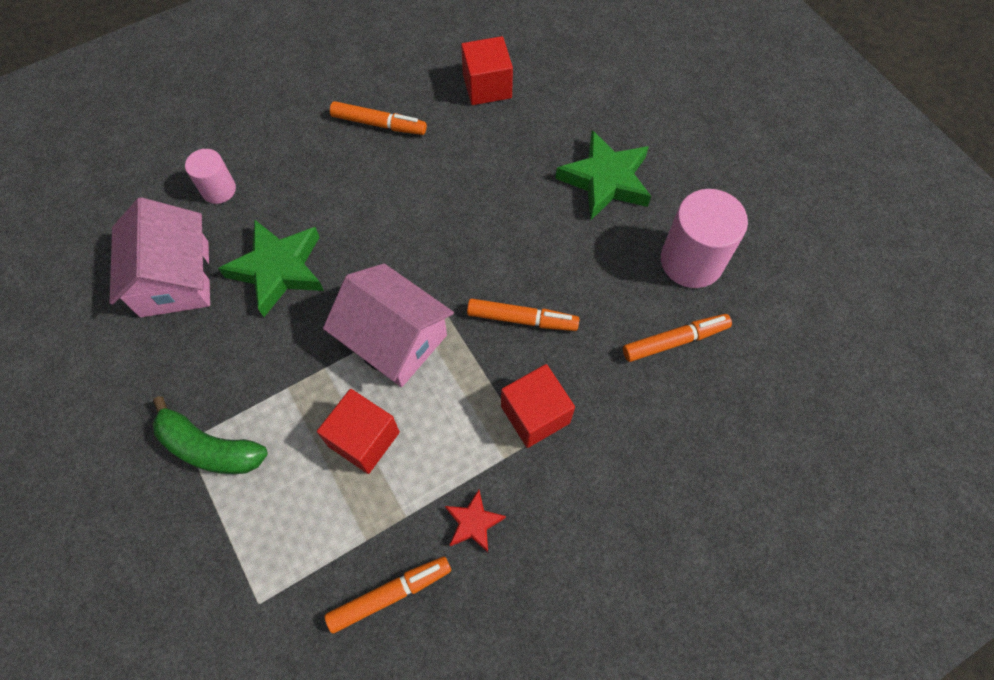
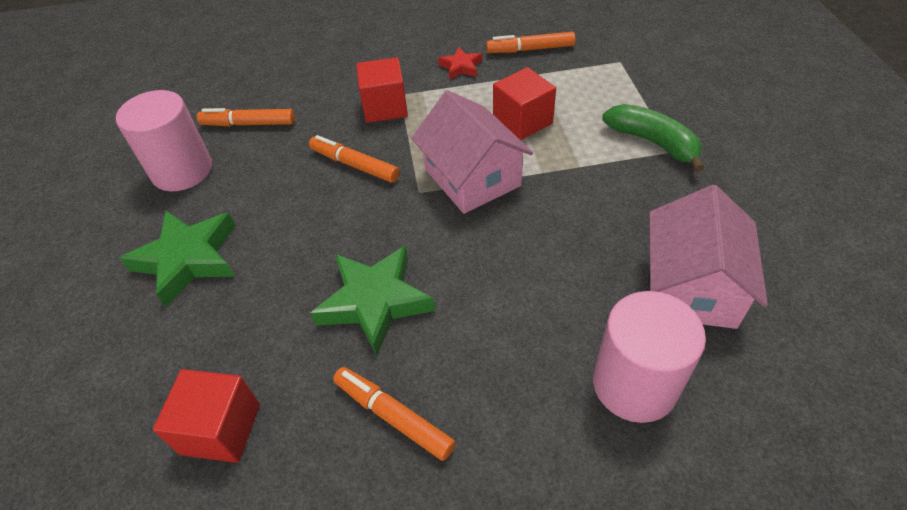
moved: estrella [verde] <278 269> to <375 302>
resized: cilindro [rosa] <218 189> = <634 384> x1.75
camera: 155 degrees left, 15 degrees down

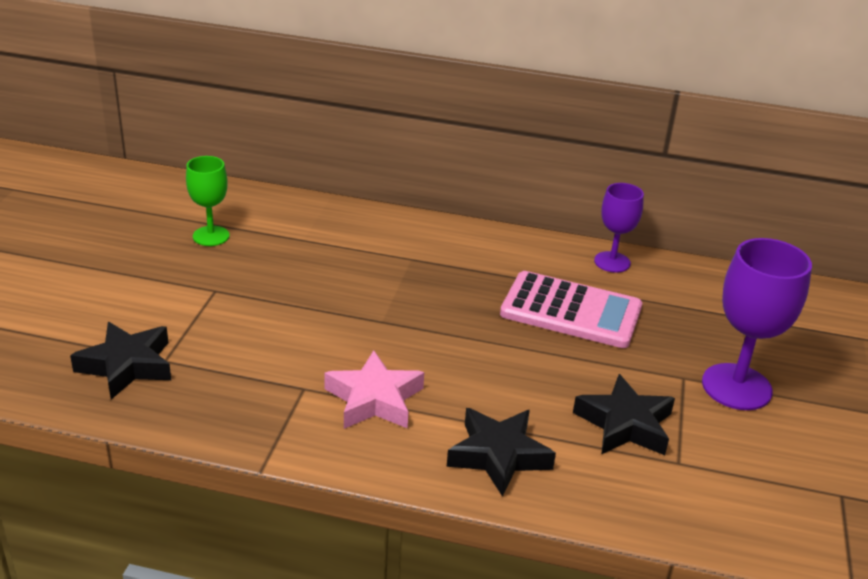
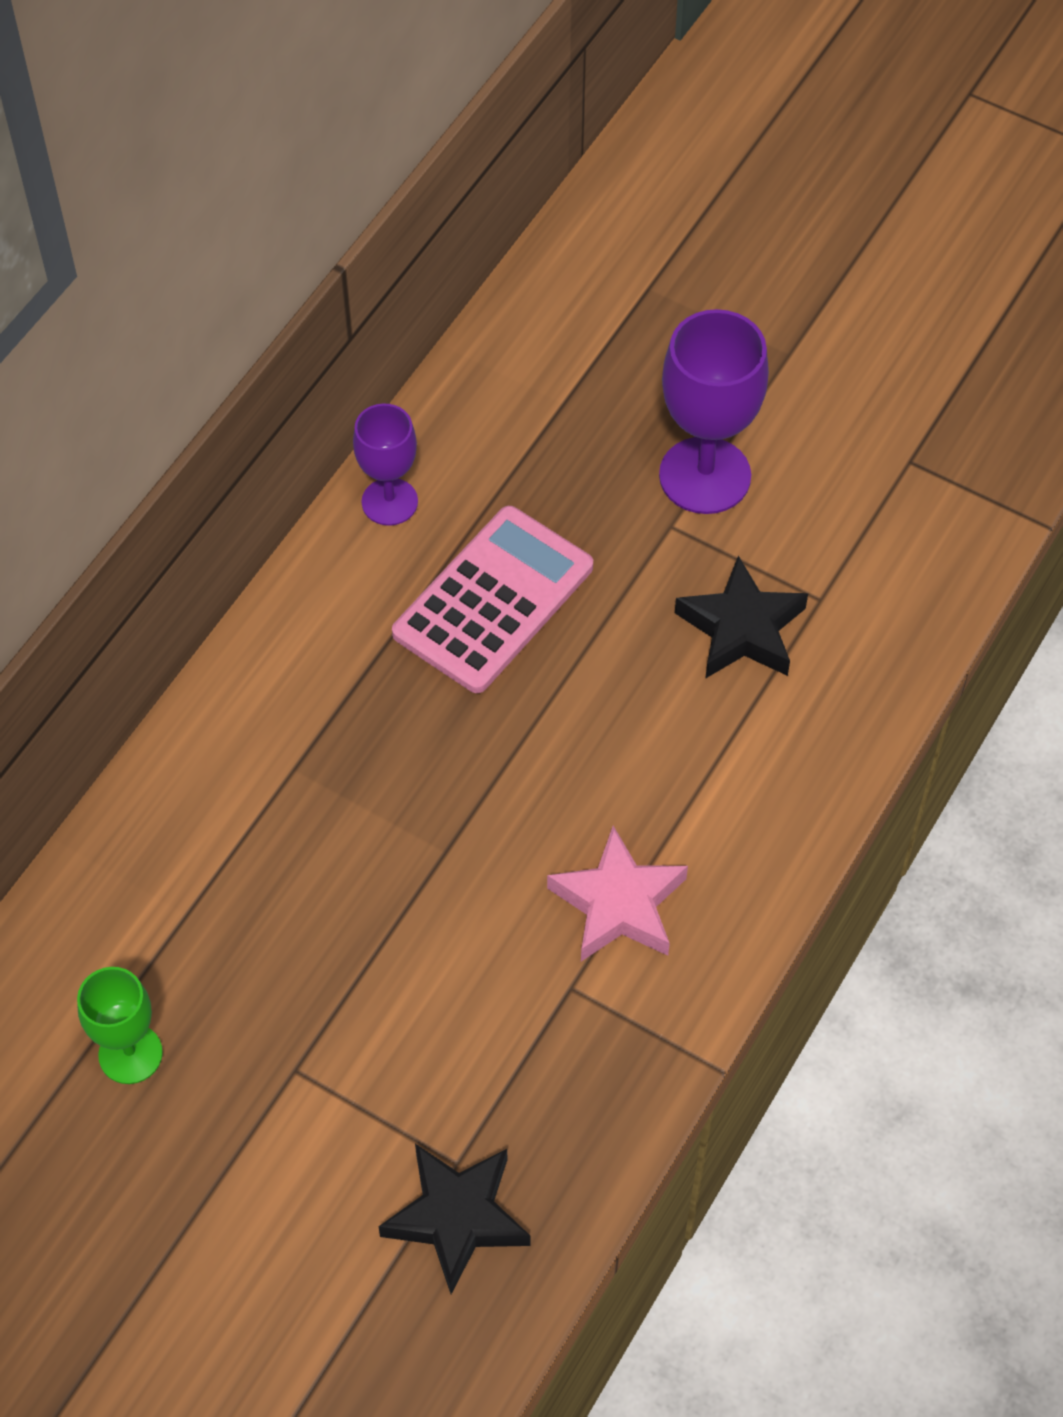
removed: estrella [negro] <498 455>
camera: 70 degrees left, 25 degrees up

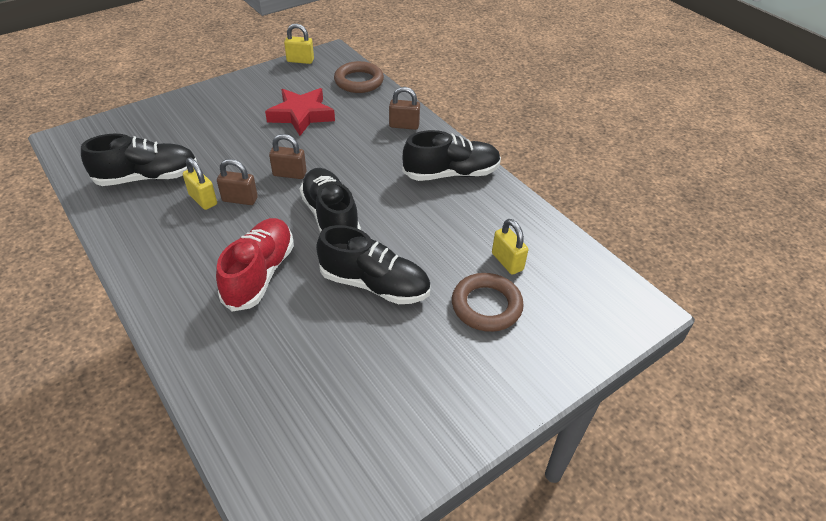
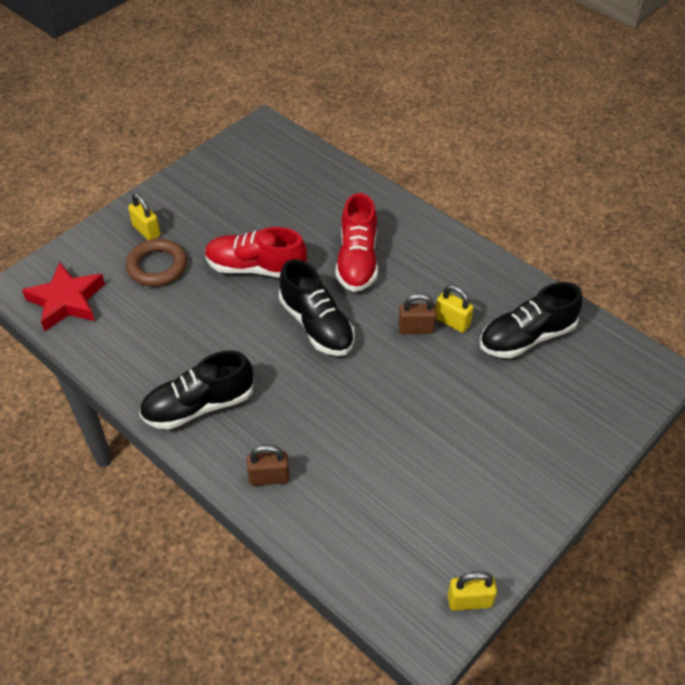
removed: anillo [marrón] <359 81>; candado [marrón] <289 174>
moved: estrella [rojo] <301 115> to <67 301>; candado [amarillo] <507 261> to <146 231>
recoloured: zapato [negro] <374 284> to zapato [rojo] <256 268>
camera: 170 degrees right, 5 degrees up

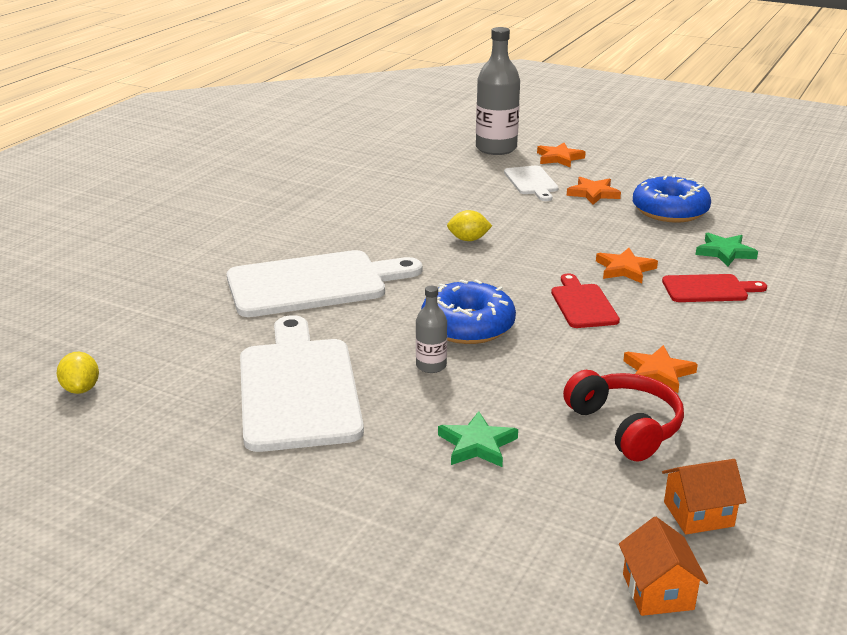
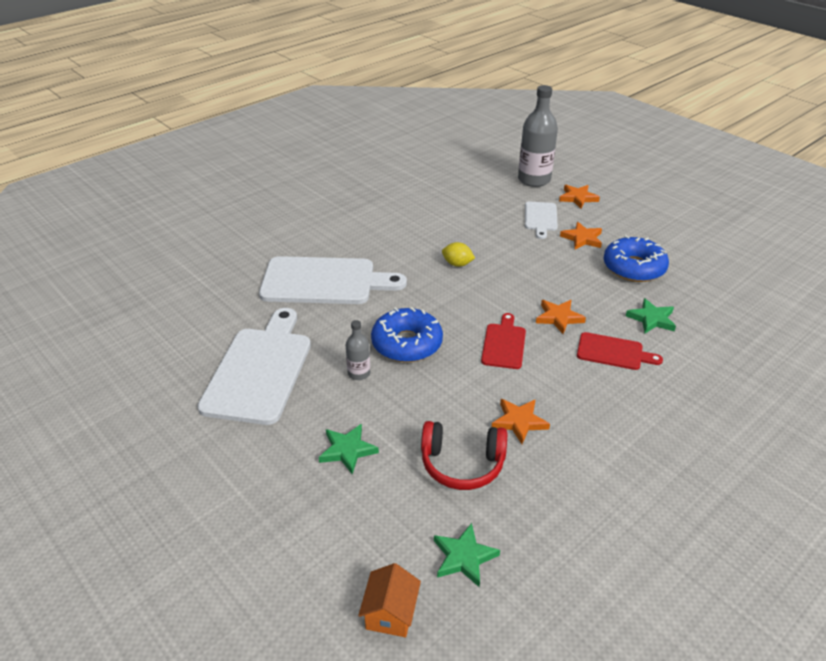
removed: limón [amarillo] <81 389>
replaced: casa [naranja] <698 514> to estrella [verde] <464 557>
turned: auriculares [rojo] <625 426> = <462 464> 105 degrees clockwise
camera: 20 degrees right, 10 degrees up

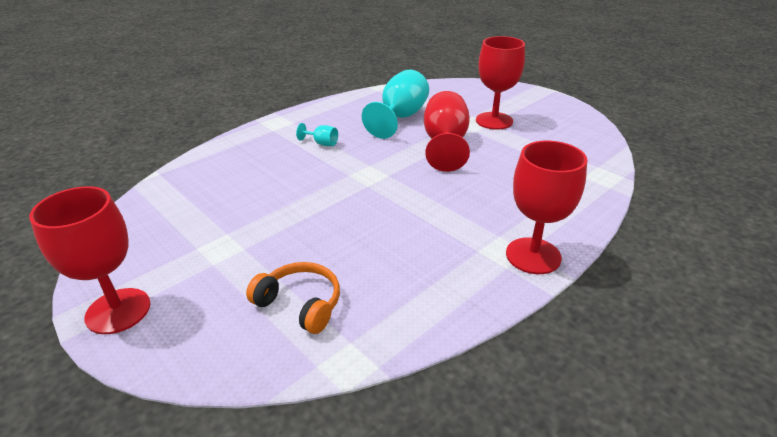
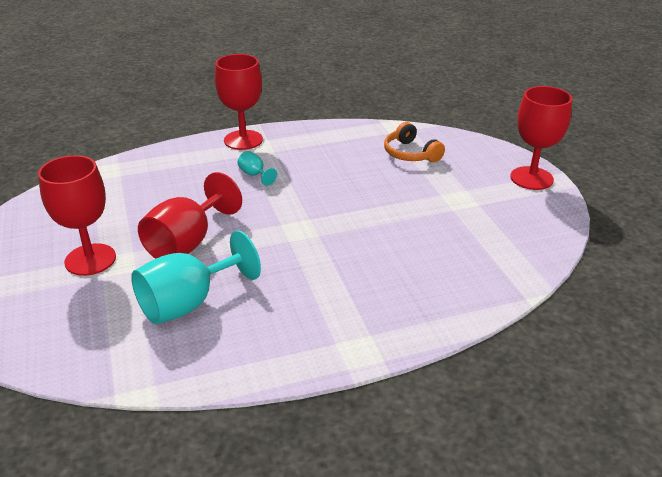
moved: copa [turquesa] <322 143> to <255 175>
camera: 155 degrees left, 0 degrees up

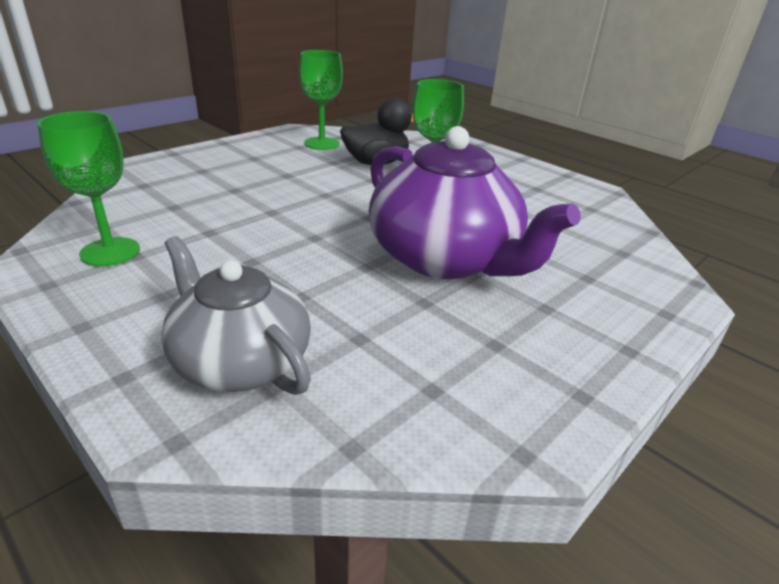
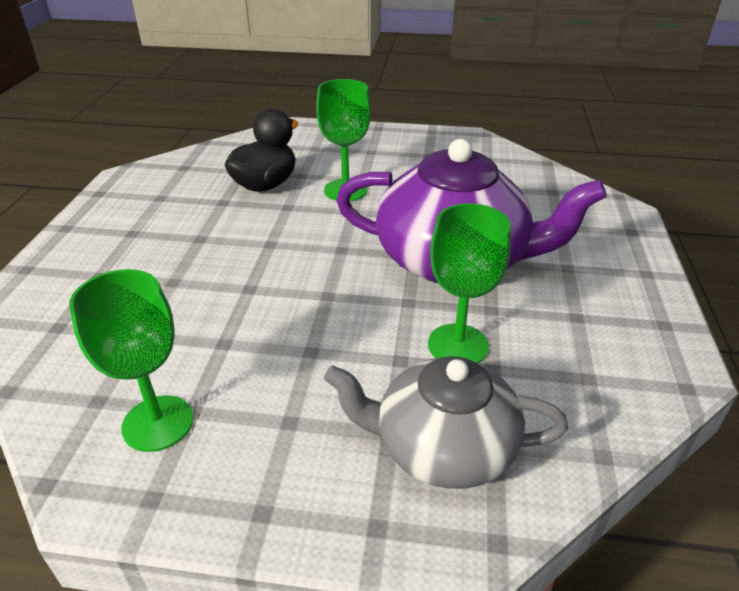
moved: copa [verde] <322 143> to <458 345>
camera: 35 degrees left, 5 degrees up

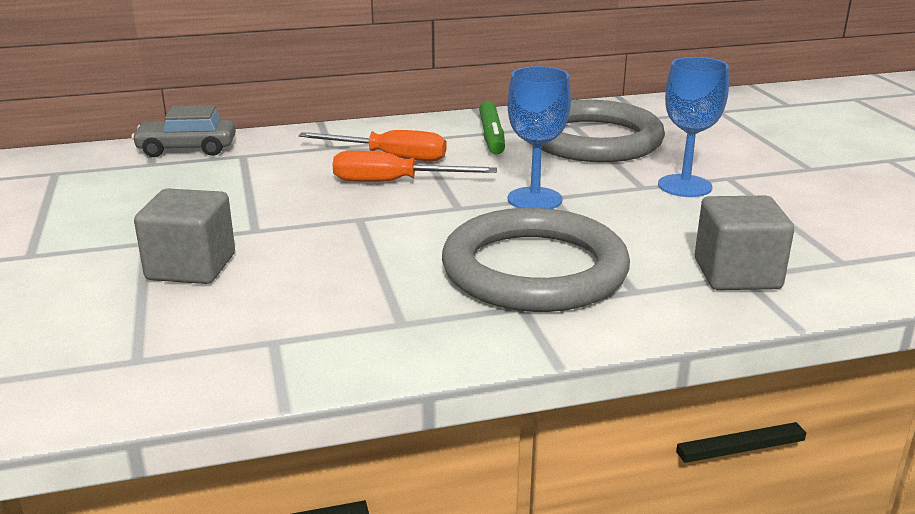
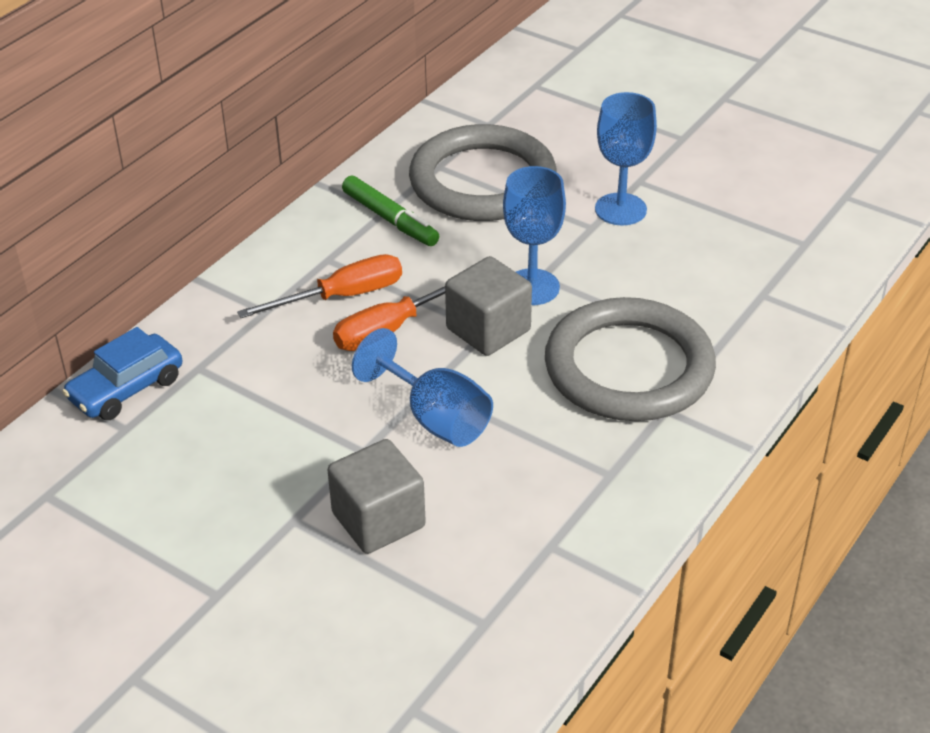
added: copa [azul] <435 418>
moved: cubo [gris] <737 274> to <488 329>
recoloured: coche [gris] <187 149> to coche [azul] <126 389>
camera: 40 degrees left, 15 degrees up

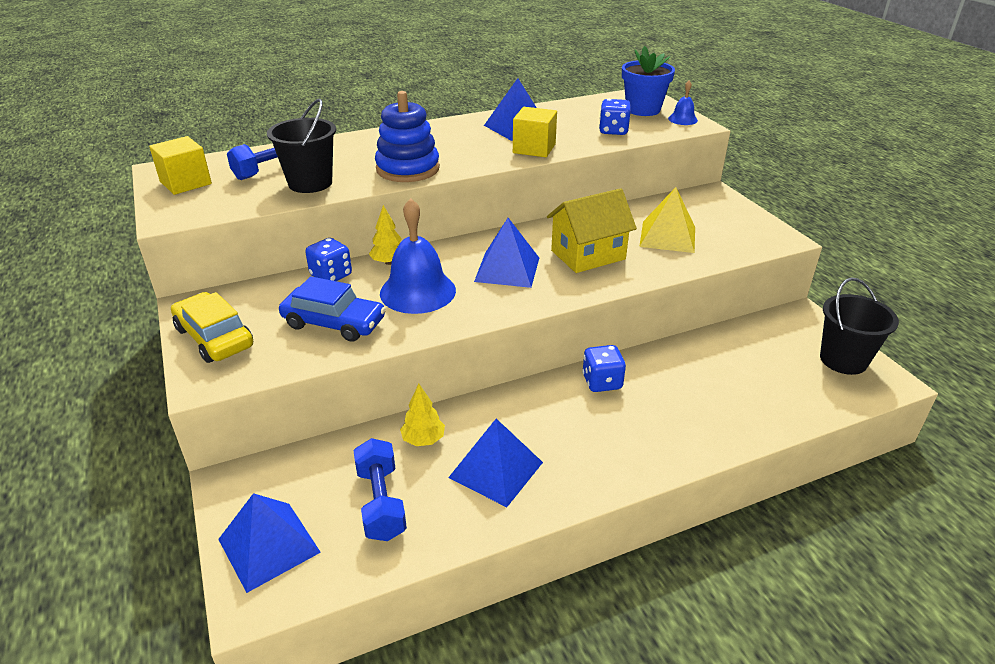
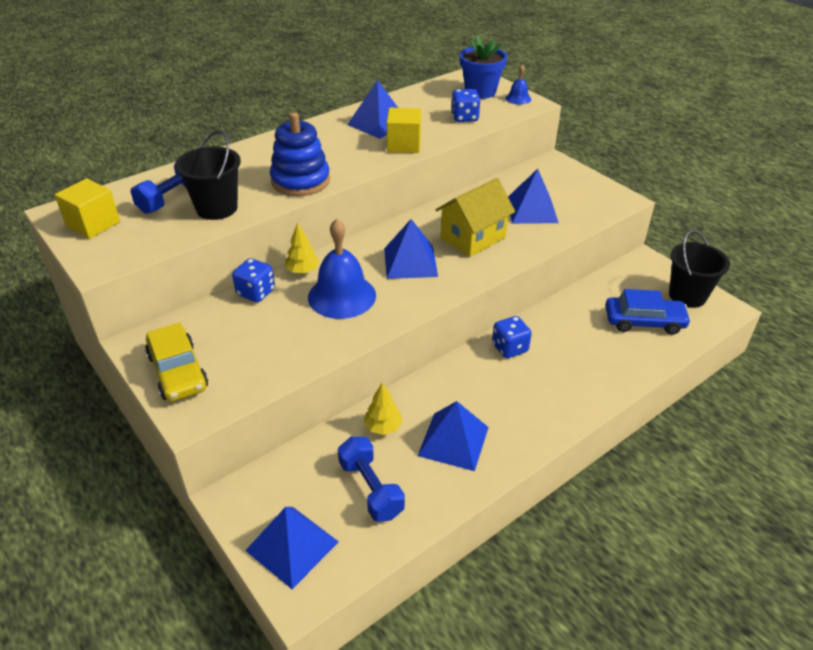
moved: coche [azul] <334 323> to <644 322>
recoloured: pirámide [amarillo] <667 236> to pirámide [azul] <531 210>
turned: coche [amarillo] <214 337> = <178 372> 150 degrees counterclockwise
camera: 15 degrees left, 5 degrees up

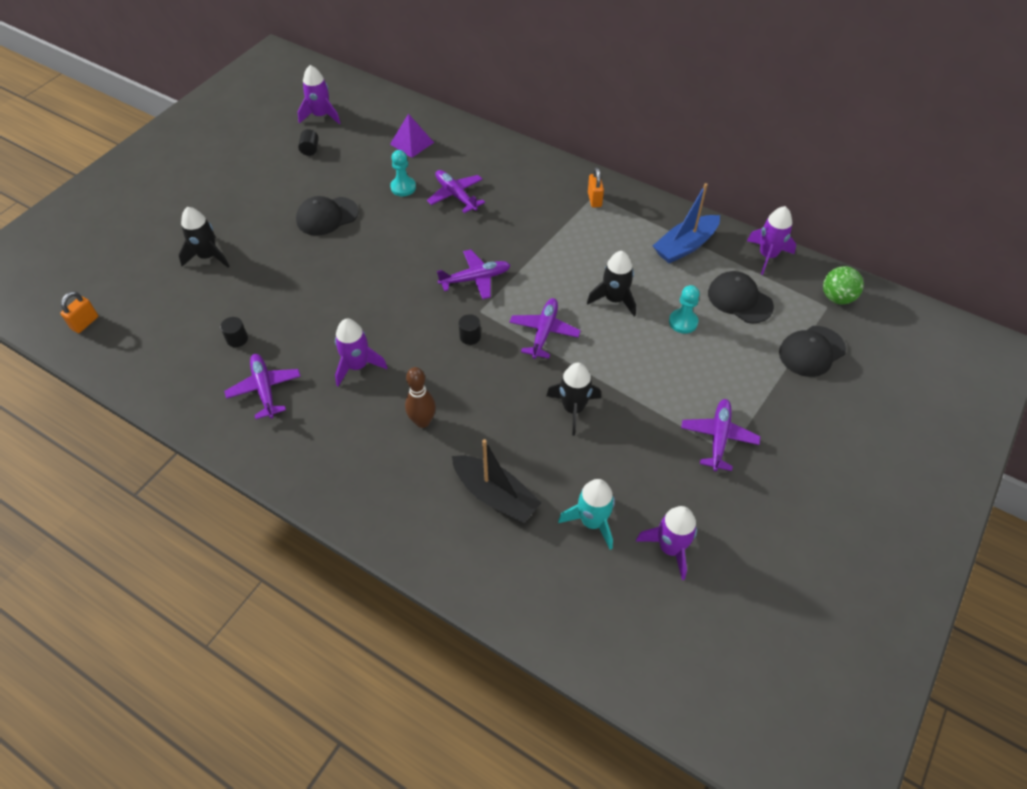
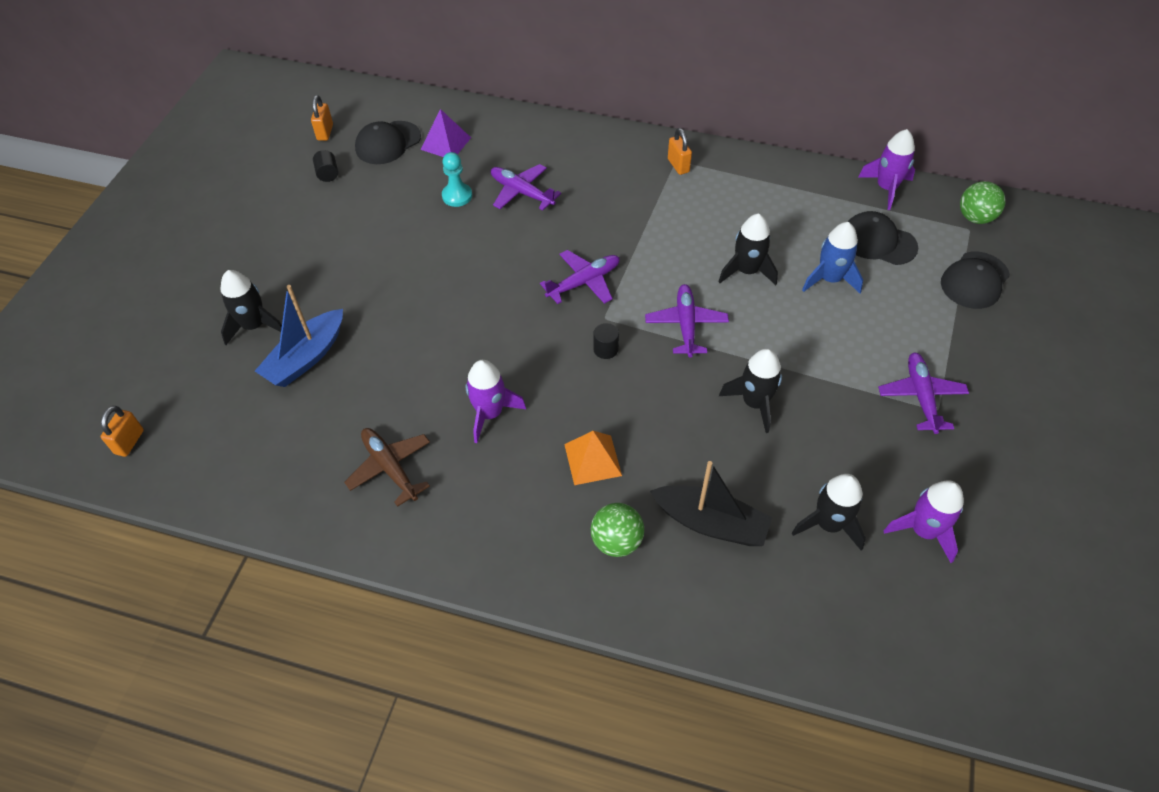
removed: cilindro [negro] <237 339>
added: pelota [verde] <616 541>
moved: barco [azul] <685 246> to <306 358>; gorra [negro] <327 216> to <388 143>
replaced: cohete [morado] <321 116> to candado [naranja] <325 132>; peón [turquesa] <683 322> to cohete [azul] <830 279>; bolo [marrón] <422 421> to pirámide [naranja] <593 459>
recoloured: avión [morado] <265 389> to avión [marrón] <390 468>; cohete [turquesa] <592 522> to cohete [negro] <829 524>
camera: 15 degrees left, 0 degrees up

